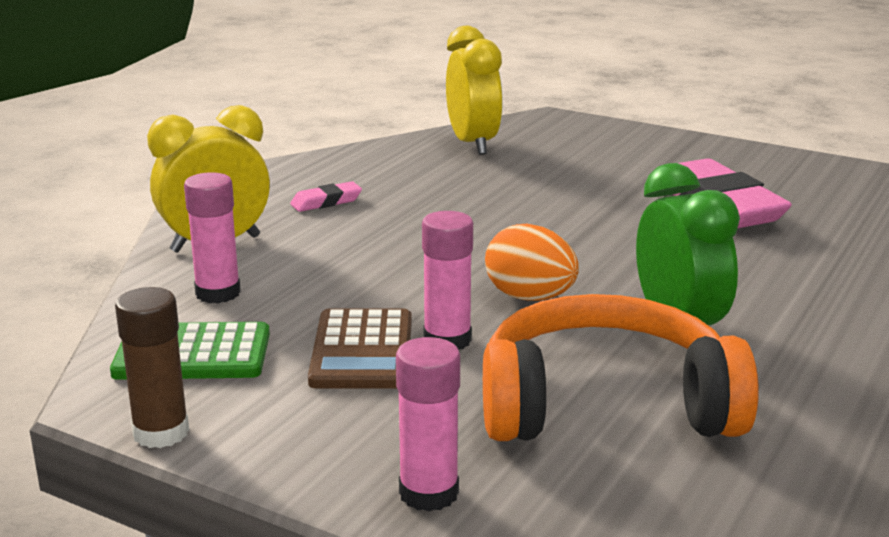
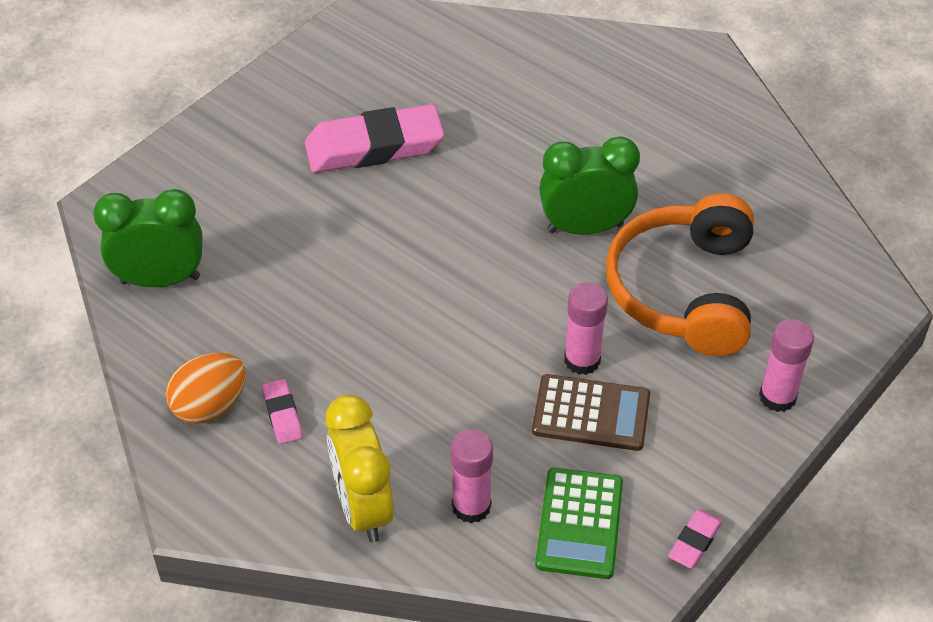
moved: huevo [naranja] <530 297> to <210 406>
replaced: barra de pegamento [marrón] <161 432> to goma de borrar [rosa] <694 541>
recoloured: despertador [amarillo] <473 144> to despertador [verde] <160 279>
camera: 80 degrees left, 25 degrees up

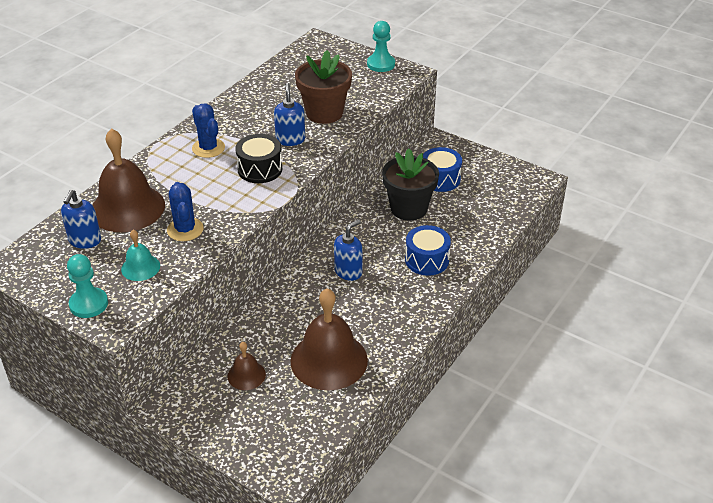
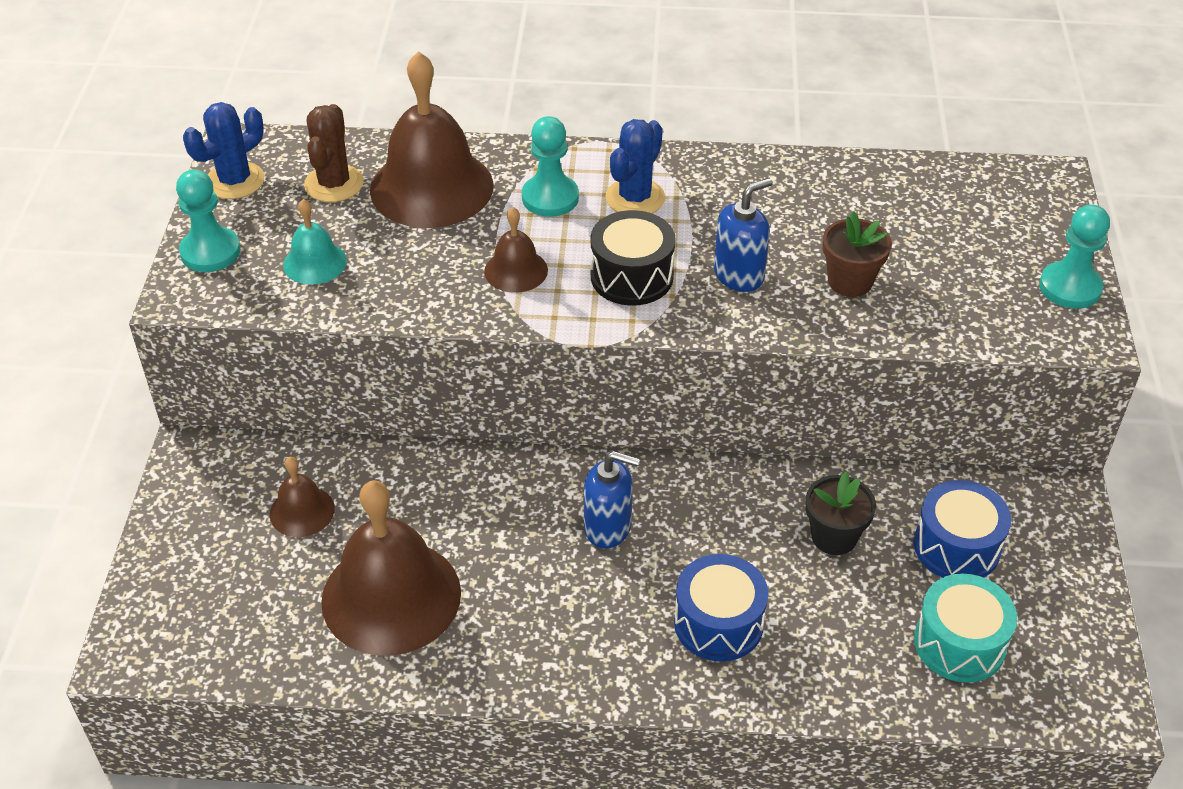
added: peón [turquesa] <550 198>; campana [marrón] <516 270>; tambor [turquesa] <959 643>
moved: cactus [azul] <185 229> to <235 181>
replaced: dispensador de jabón [azul] <85 241> to cactus [marrón] <334 184>
resized: maceta [marrón] <324 113> = <850 281> x0.60; maceta [negro] <408 208> = <834 537> x0.60
camera: 60 degrees right, 5 degrees up

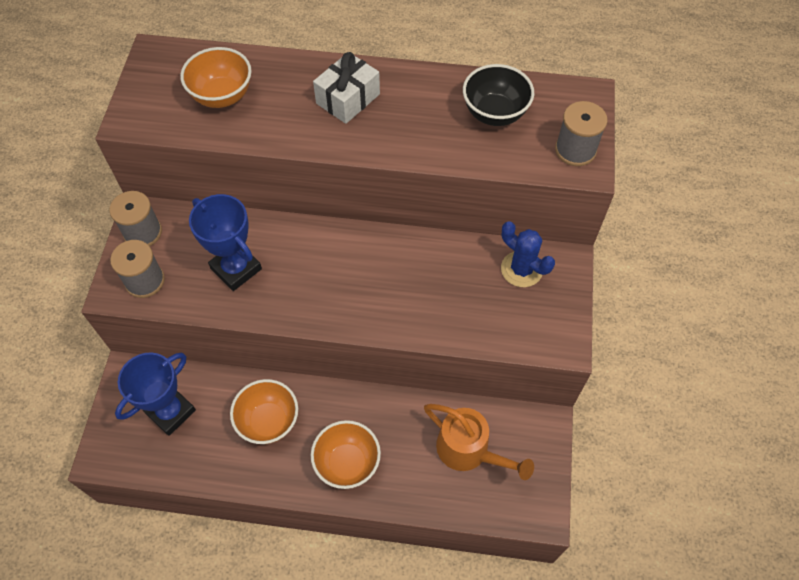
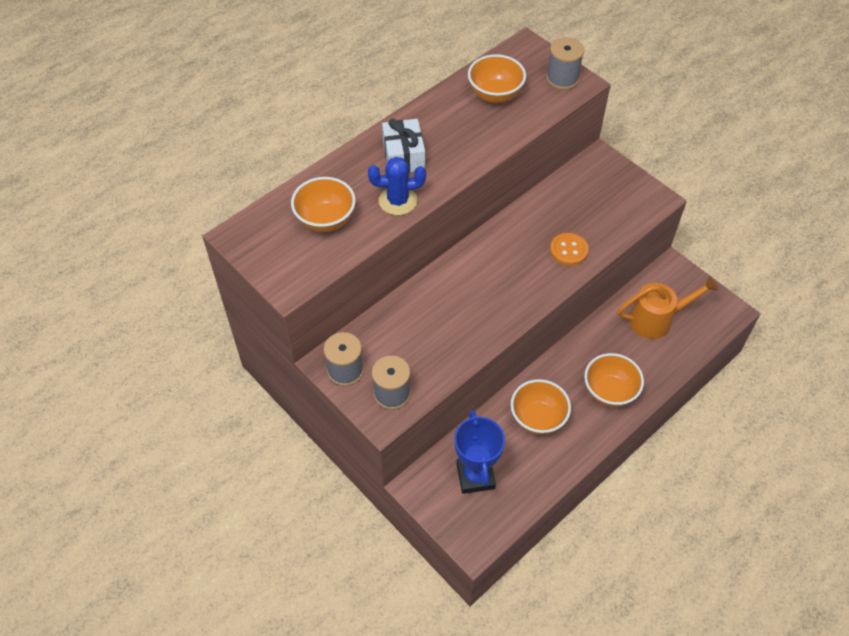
removed: trofeo [azul] <236 269>
added: botón [naranja] <568 250>
moved: cactus [azul] <521 269> to <398 201>
recoloured: cuenco [negro] <494 113> to cuenco [naranja] <495 95>
camera: 50 degrees left, 5 degrees down

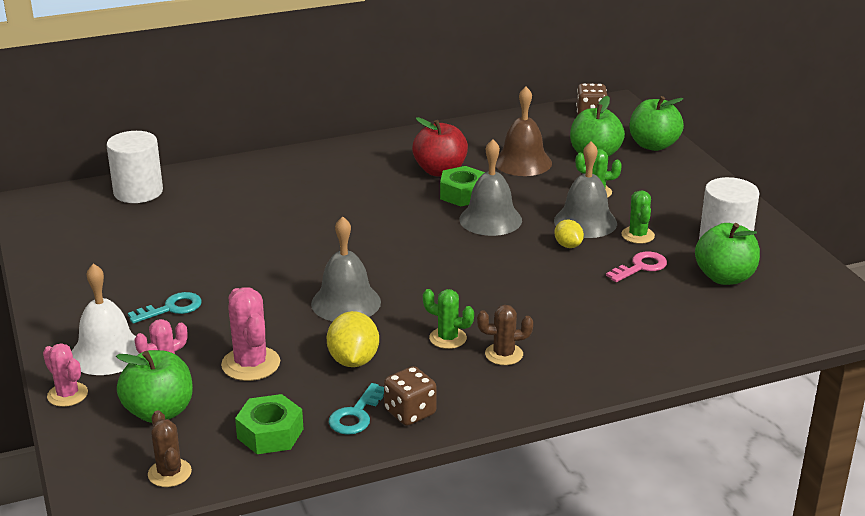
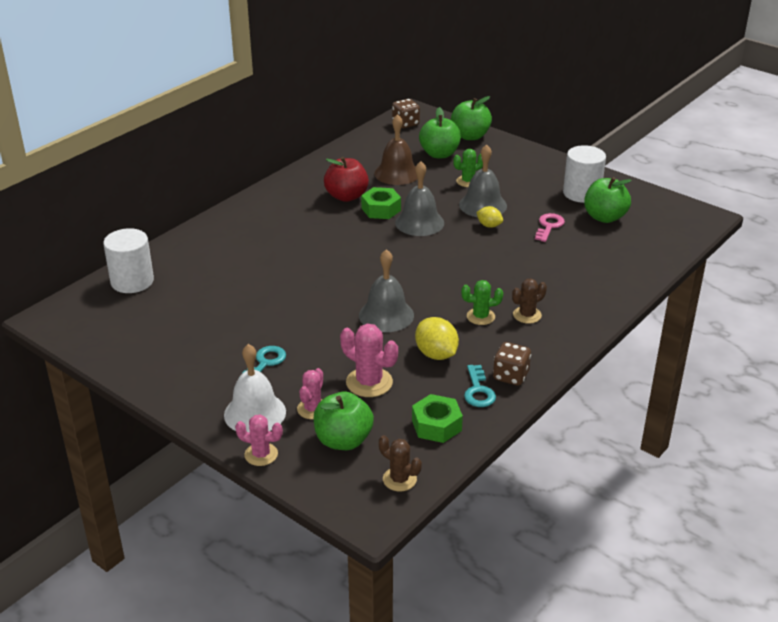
removed: cactus [verde] <638 235>
camera: 30 degrees left, 5 degrees up

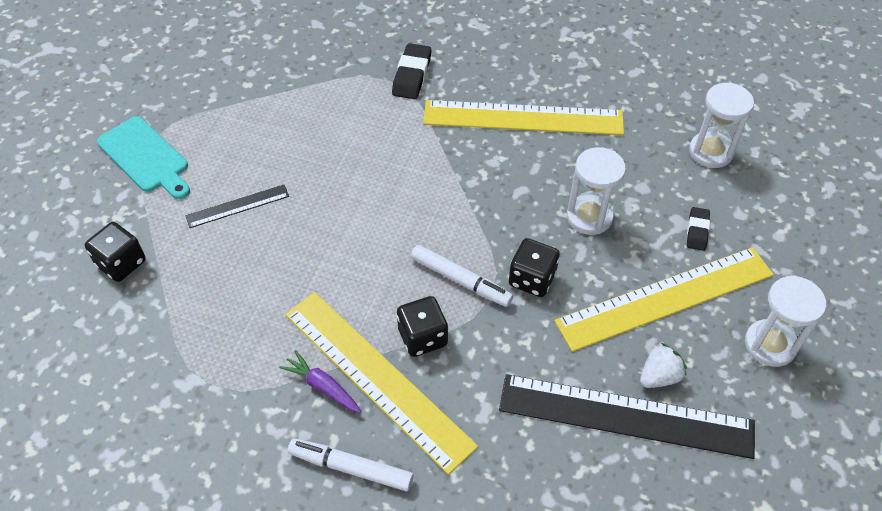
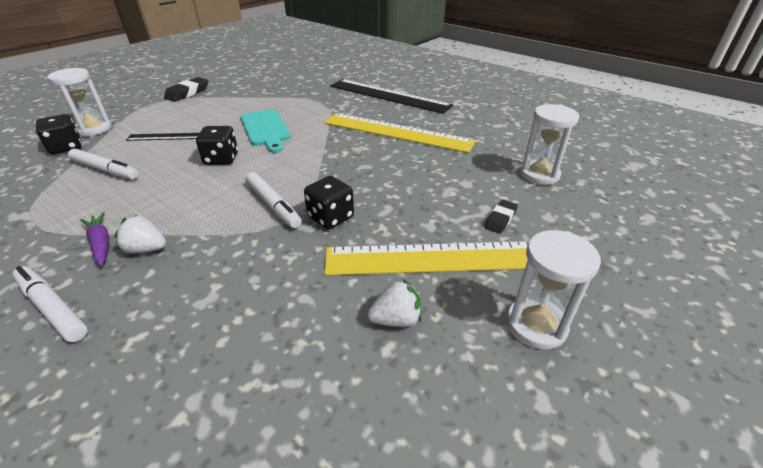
added: rotulador [blanco] <105 170>
moved: goma de borrar [negro] <412 75> to <187 93>; tabla de cortar [turquesa] <145 157> to <266 129>; reloj de arena [blanco] <589 217> to <93 129>; dado [negro] <422 337> to <221 159>; regla [negro] <626 415> to <389 95>
replaced: regla [amarillo] <377 378> to fresa [blanco] <146 249>
camera: 20 degrees right, 15 degrees down

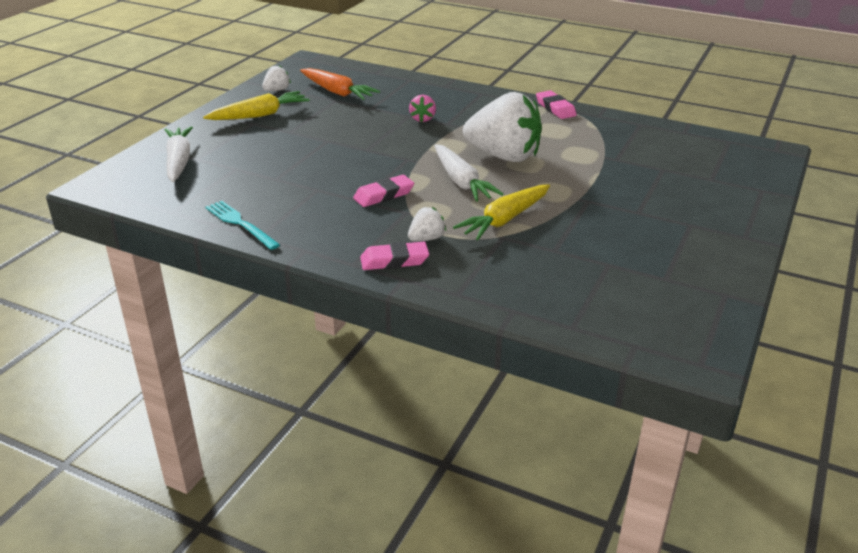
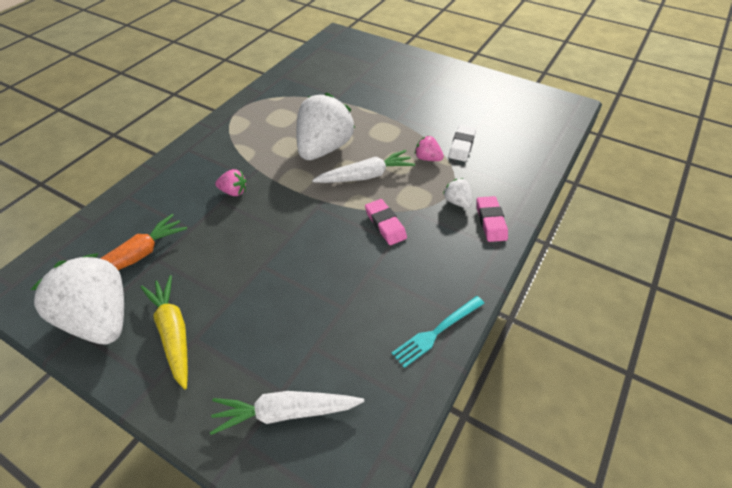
removed: goma de borrar [rosa] <555 108>
added: goma de borrar [blanco] <461 146>
replaced: zanahoria [amarillo] <505 220> to fresa [rosa] <427 158>
resized: fresa [blanco] <277 90> = <100 319> x2.34
camera: 85 degrees left, 15 degrees up

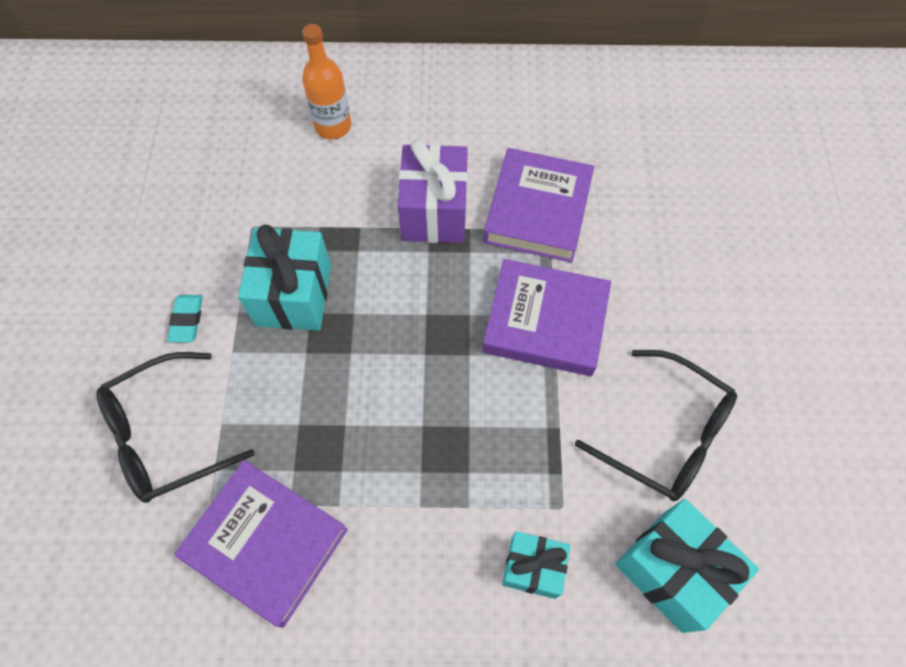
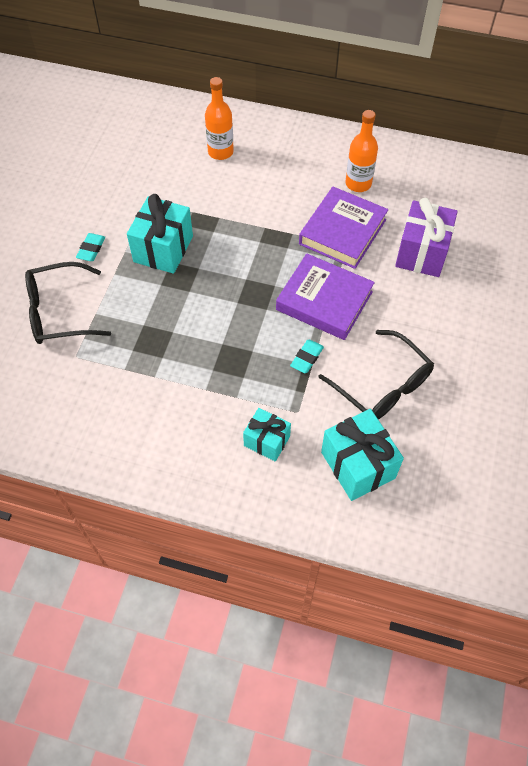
removed: libro [morado] <266 543>
added: botella [naranja] <358 183>; goma de borrar [turquesa] <307 358>
moved: regalo [morado] <434 212> to <421 253>
camera: 15 degrees right, 5 degrees down

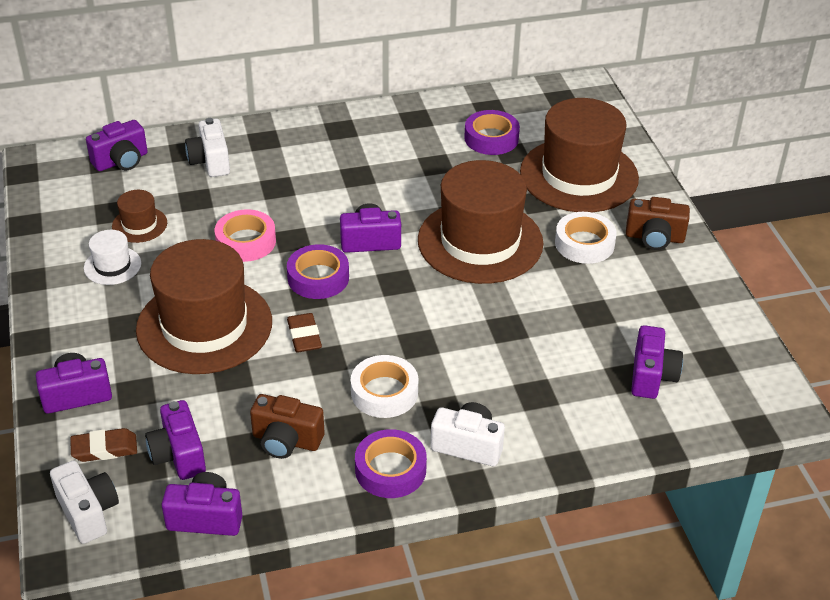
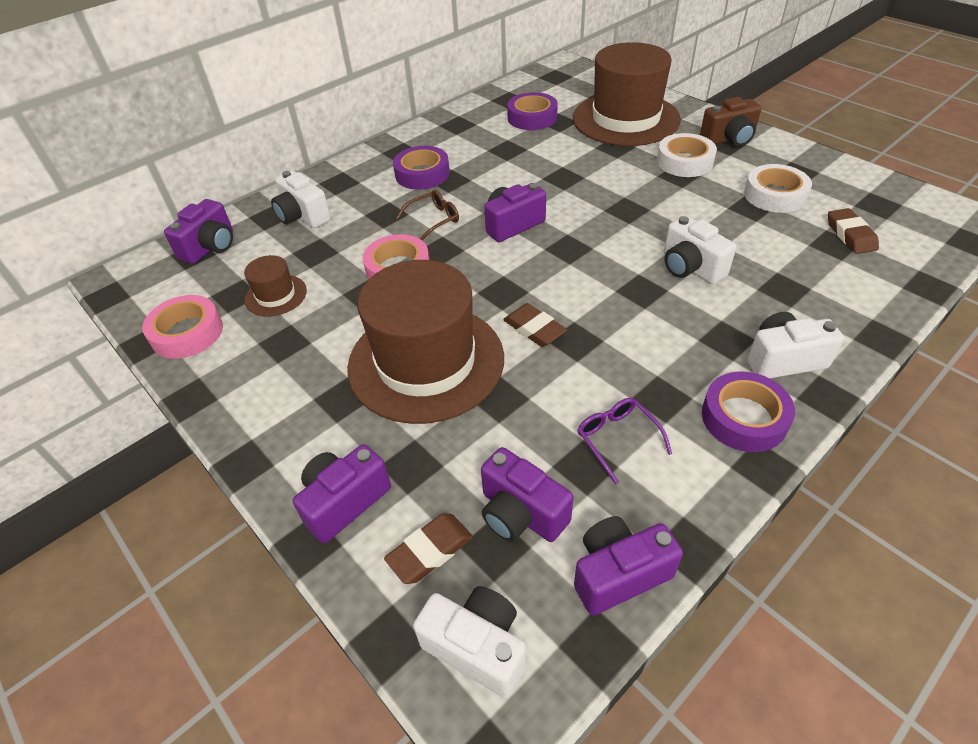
removed: sombrero [marrón] <480 241>; sombrero [blanco] <112 266>
added: gafas [marrón] <433 220>; cámara [blanco] <690 268>; cinta adhesiva [rosa] <187 333>
moved: cinta adhesiva [morado] <318 278> to <422 174>; cinta adhesiva [blanco] <384 392> to <774 195>
replaced: cámara [morado] <651 376> to goma de borrar [marrón] <850 235>; cámara [marrón] <286 441> to gafas [morado] <617 439>
camera: 25 degrees left, 5 degrees up

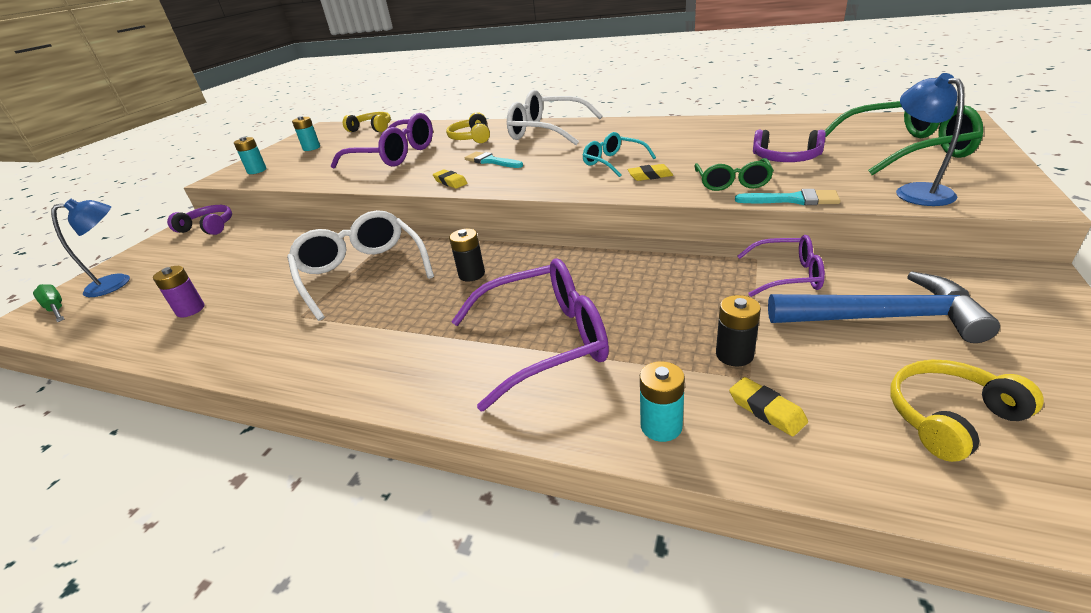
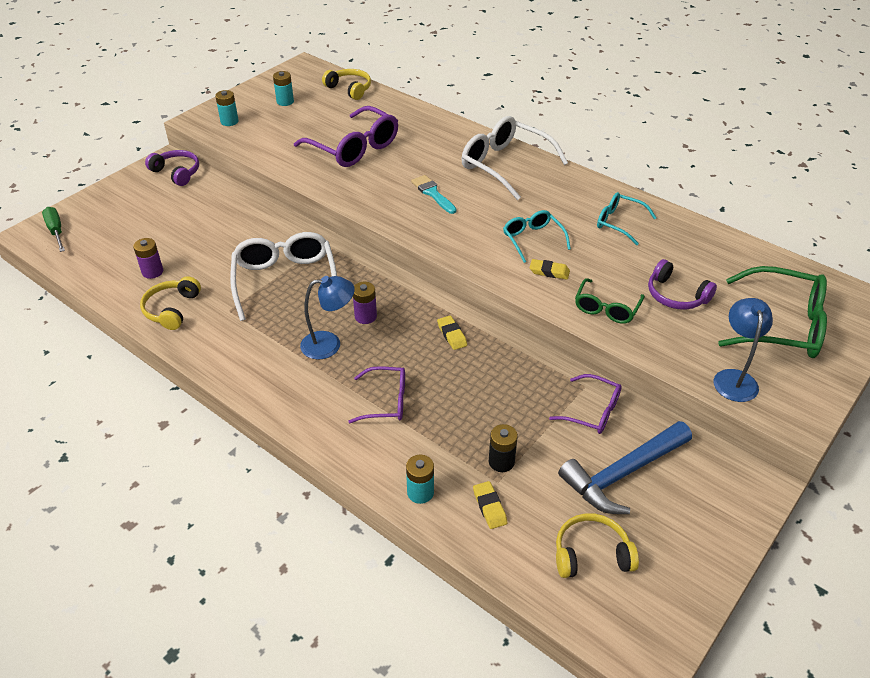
removed: pincel [turquesa] <793 200>
added: gafas [turquesa] <619 223>
moved: auriculares [amarillo] <471 138> to <171 309>; goma de borrar [amarillo] <450 182> to <452 335>; lámpara [azul] <118 283> to <329 344>
recoloured: pila [negro] <471 274> to pila [morado] <365 316>
turned: martillo [azul] <882 318> = <623 473> 120 degrees clockwise
resized: gafas [morado] <545 341> = <386 401> x0.57
camera: 15 degrees right, 10 degrees up

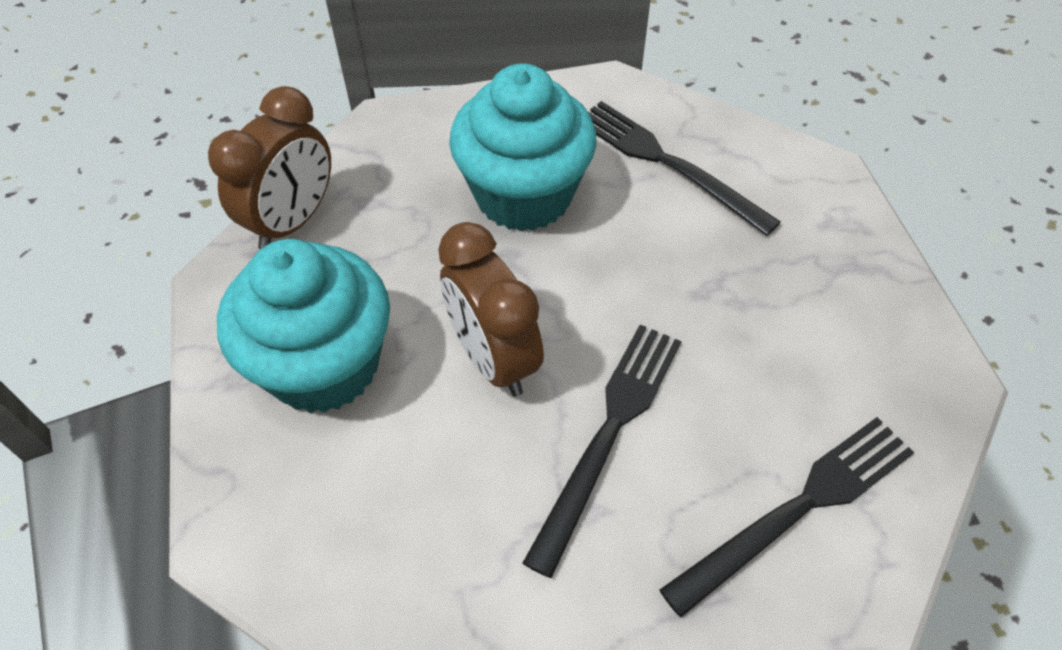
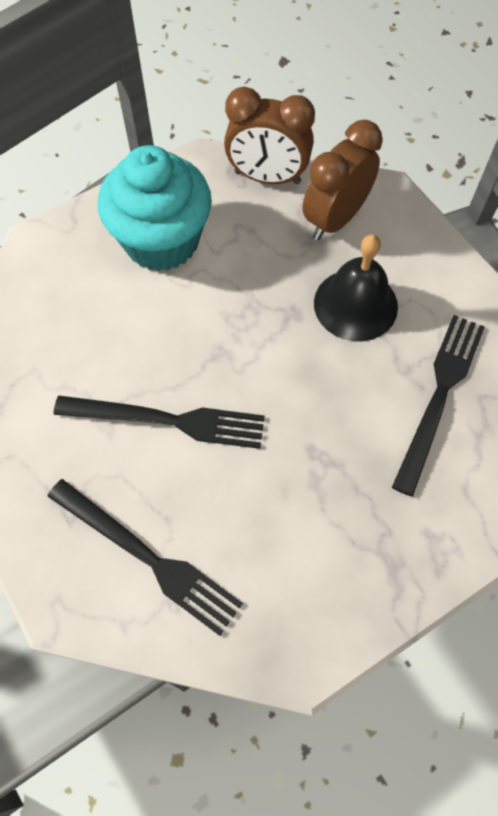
moved: despertador [marrón] <493 359> to <335 219>
replaced: magdalena [turquesa] <523 195> to campana [negro] <355 304>
camera: 70 degrees right, 10 degrees up

